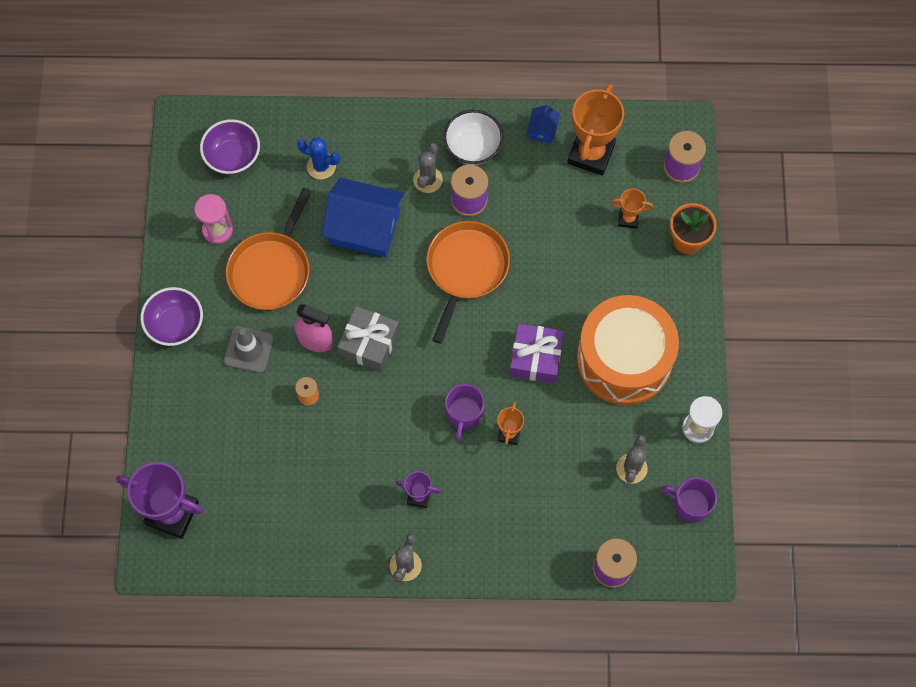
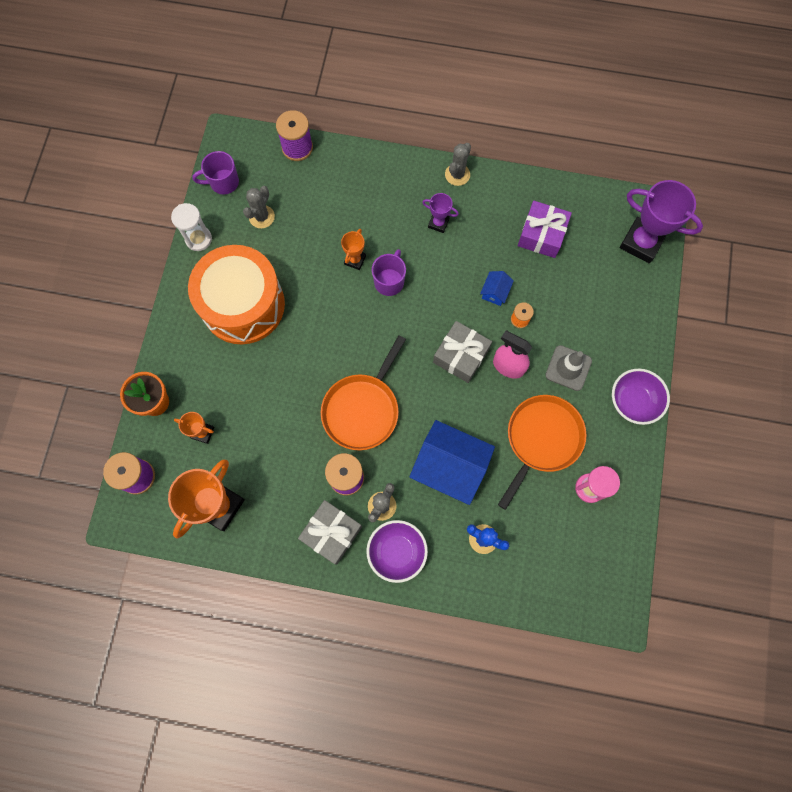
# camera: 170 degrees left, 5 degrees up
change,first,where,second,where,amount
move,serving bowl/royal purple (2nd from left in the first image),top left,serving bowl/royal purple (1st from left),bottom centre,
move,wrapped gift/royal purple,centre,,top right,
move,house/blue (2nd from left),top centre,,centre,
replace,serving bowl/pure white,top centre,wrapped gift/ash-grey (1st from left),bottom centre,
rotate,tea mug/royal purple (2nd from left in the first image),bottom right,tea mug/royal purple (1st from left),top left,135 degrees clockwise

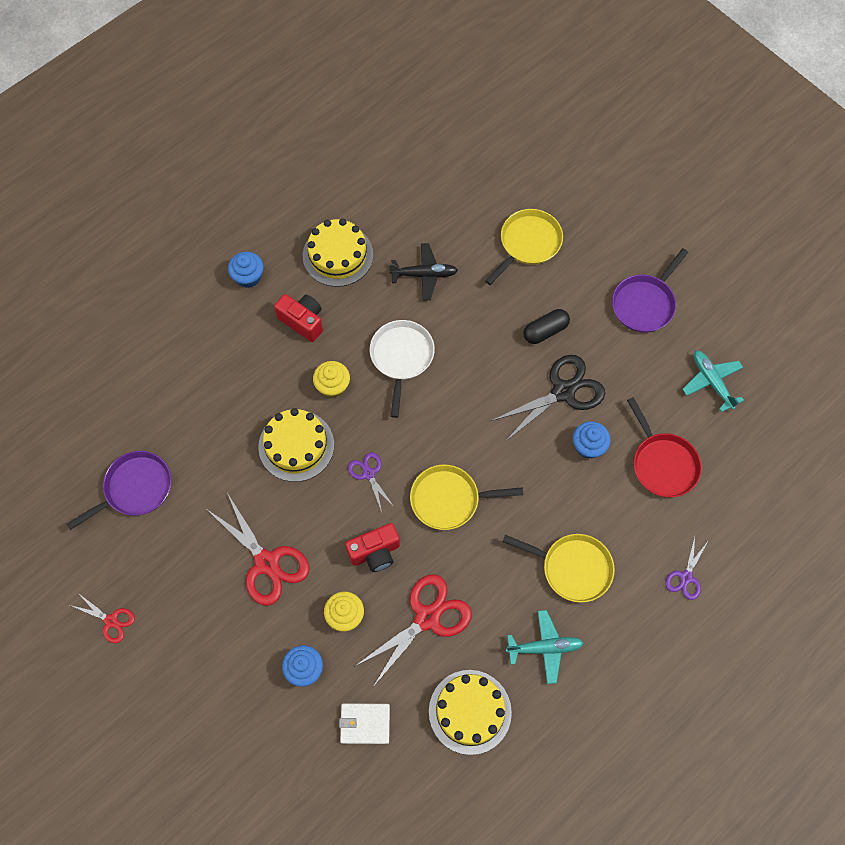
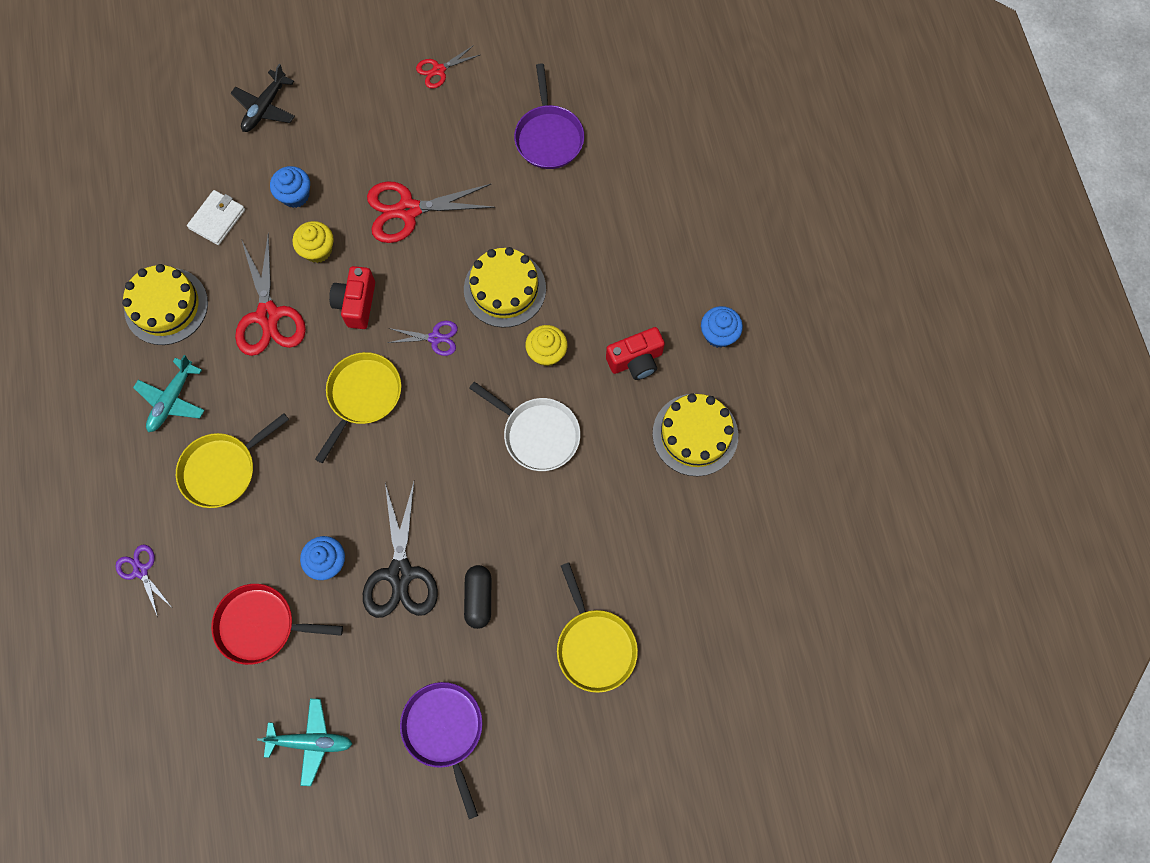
# camera: 120 degrees right, 5 degrees up
change,first,where,second,where,amount
move,aeroplane/ebony,top centre,,top left,

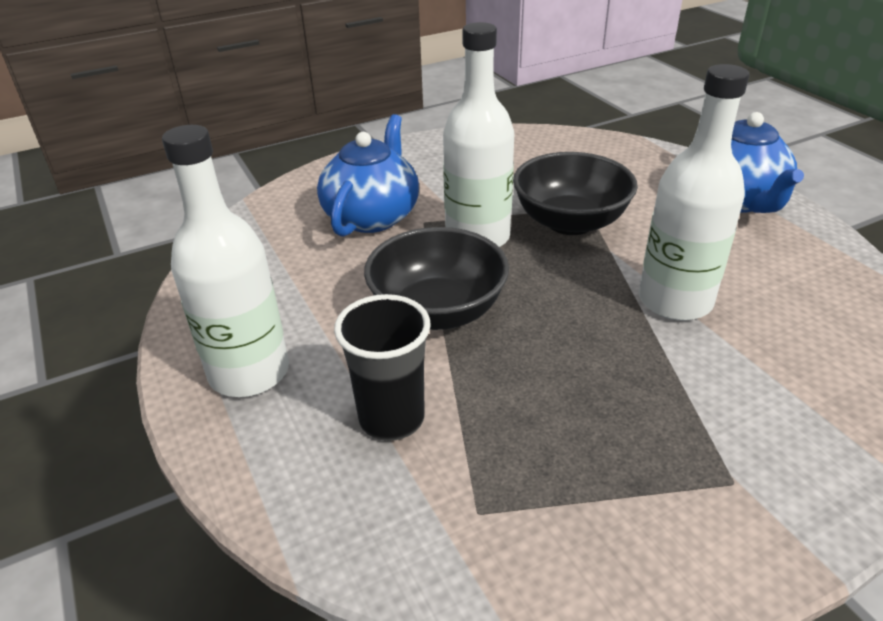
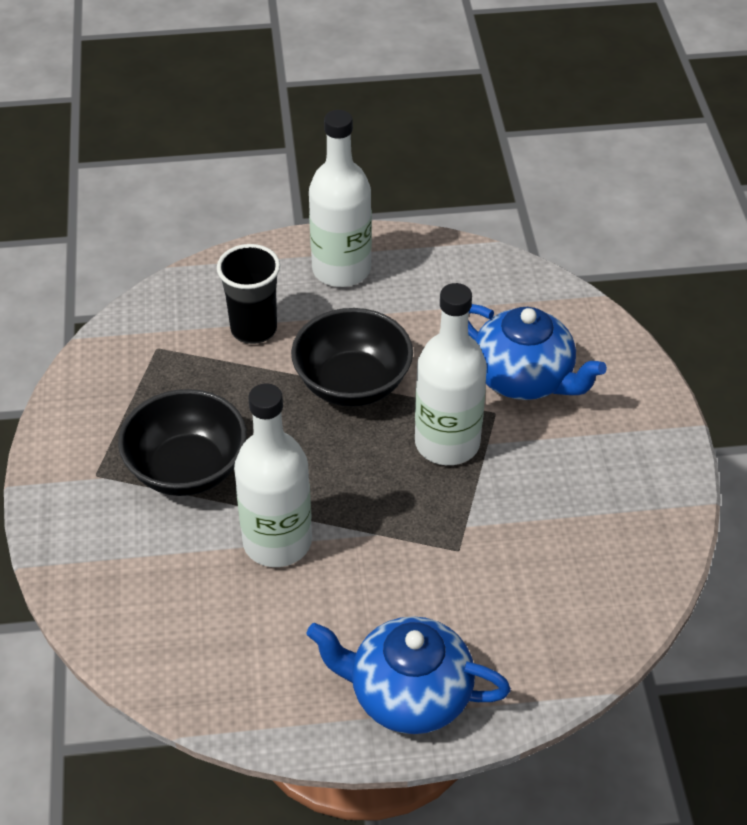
# camera: 110 degrees right, 10 degrees up
change,first,where,second,where,amount
move,serving bowl/ebony (2nd from left in the first image),top centre,serving bowl/ebony (1st from left),middle left,

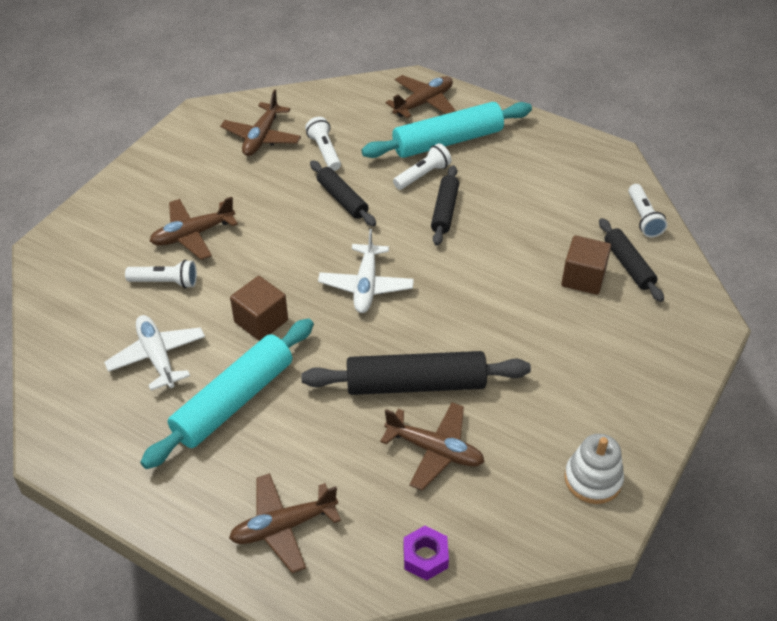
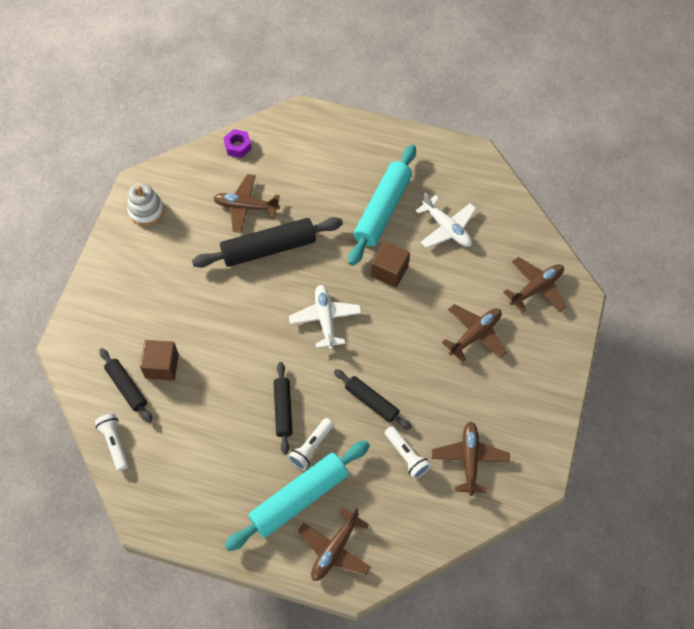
# camera: 165 degrees right, 15 degrees up
change,first,where,second,where,amount
delete,flashlight/pure white (1st from left),middle left,,,
move,aeroplane/dark brown (3rd from left in the first image),bottom centre,aeroplane/dark brown (5th from left),middle right,

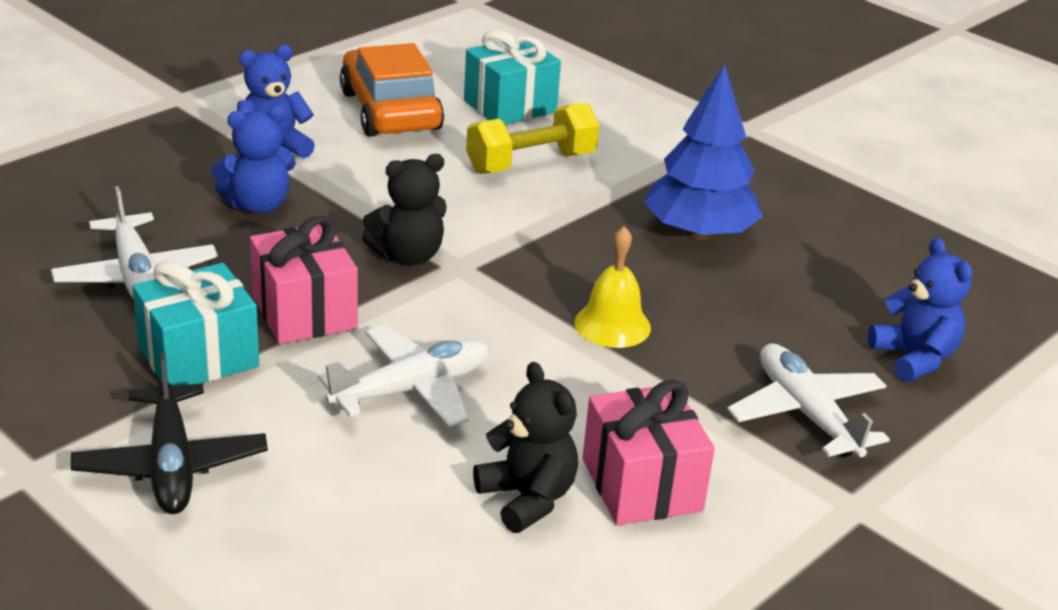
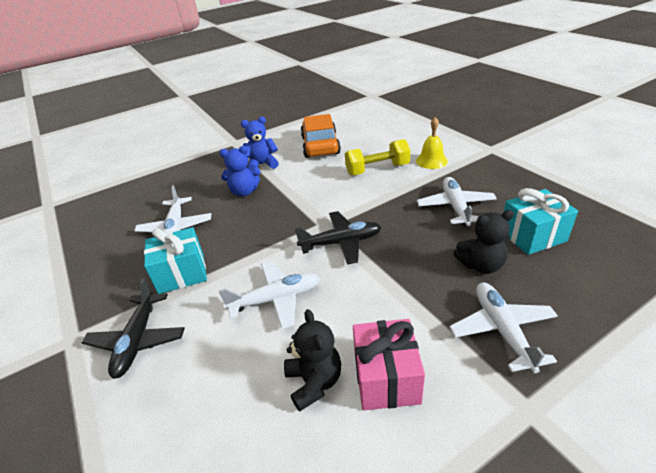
# camera: 20 degrees right, 5 degrees up
change,first,where,second,where,amount
delete,wrapped gift/rosy (1st from left),middle left,,,
delete,stuffed bear/blue (3rd from left),middle right,,,
insert,,,aeroplane/ebony (2nd from left),centre,
move,stuffed bear/ebony (1st from left in the first image),centre,stuffed bear/ebony (2nd from left),middle right,
move,wrapped gift/teal (2nd from left),top centre,,middle right,
move,hand bell/golden,centre,,top centre,
replace,toy tree/blue,top centre,aeroplane/pure white (3rd from left),middle right,

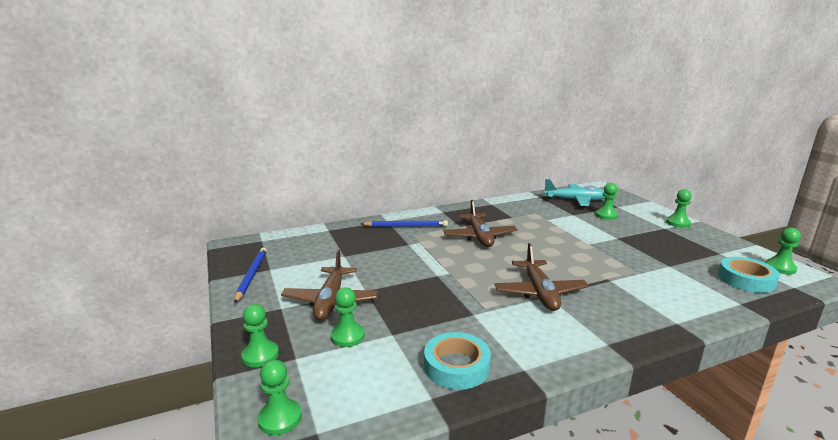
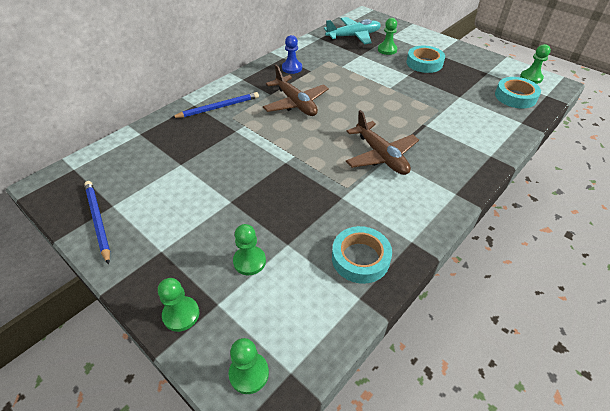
# camera: 25 degrees left, 25 degrees up
change,first,where,second,where,amount
delete,aeroplane/dark brown (1st from left),centre,,,
delete,pawn/leaf-green (5th from left),middle right,,,
insert,,,pawn/blue,top centre,
insert,,,sticky tape/teal (2nd from left),top right,

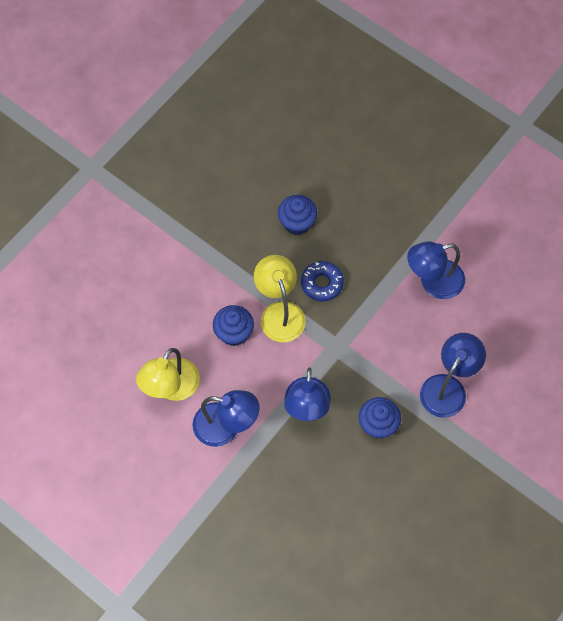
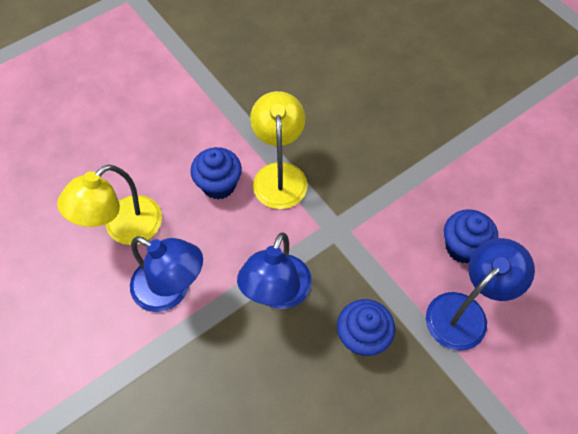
# camera: 15 degrees right, 5 degrees down
change,first,where,second,where,amount
delete,donut/blue,centre,,,
delete,lamp/blue (3rd from left),middle right,,,
move,cupcake/blue (2nd from left in the first image),centre,cupcake/blue (3rd from left),middle right,

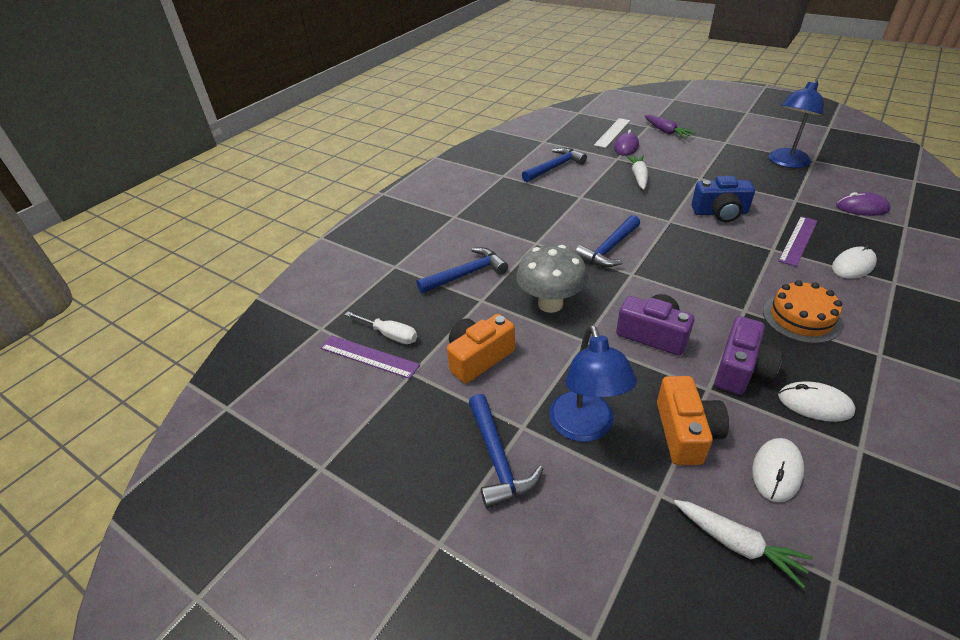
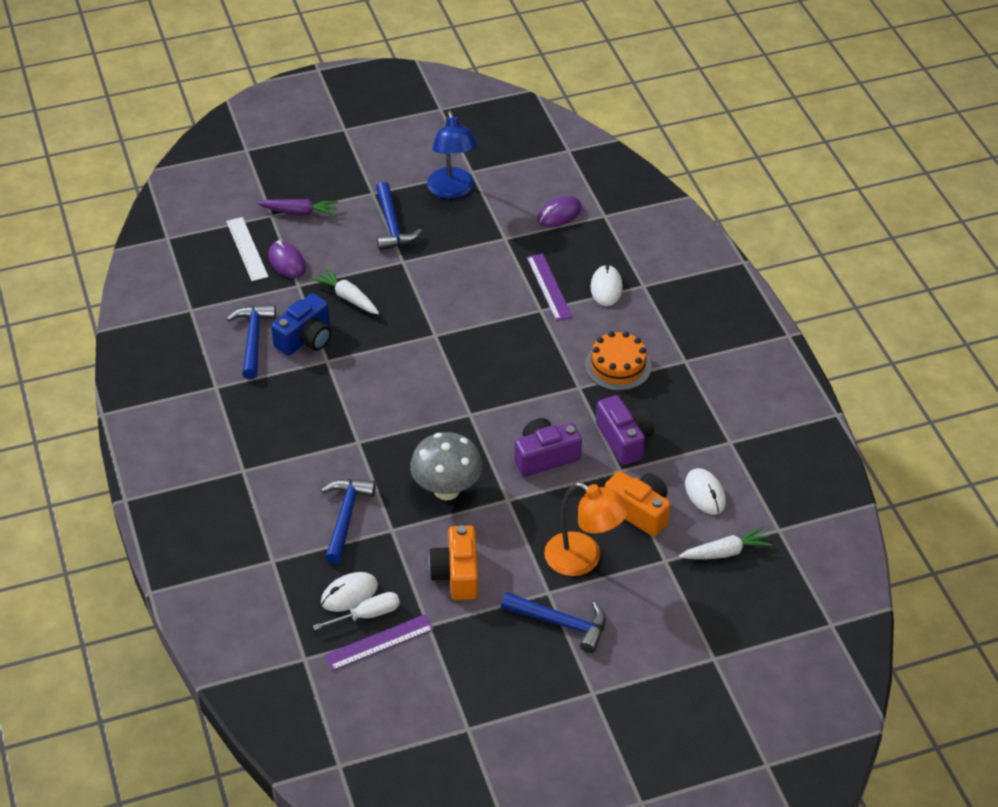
# camera: 55 degrees left, 5 degrees up
change,first,where,second,where,amount
move,claw hammer/blue (4th from left in the first image),centre,claw hammer/blue (3rd from left),top centre,
move,compact camera/blue,top right,,middle left,
move,computer mouse/pure white (2nd from left in the first image),middle right,computer mouse/pure white (1st from left),bottom centre,
recolor,lamp/blue (1st from left),centre,lamp/orange-coloured,centre,

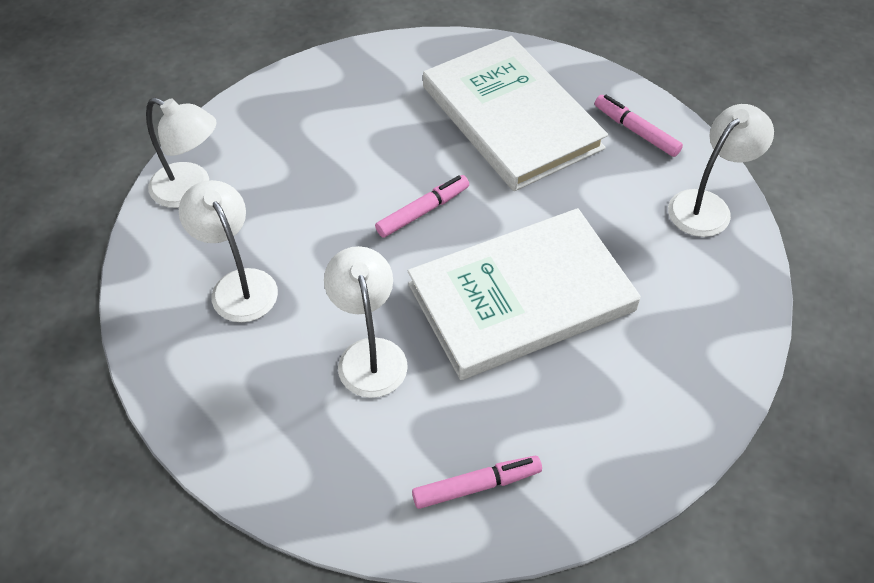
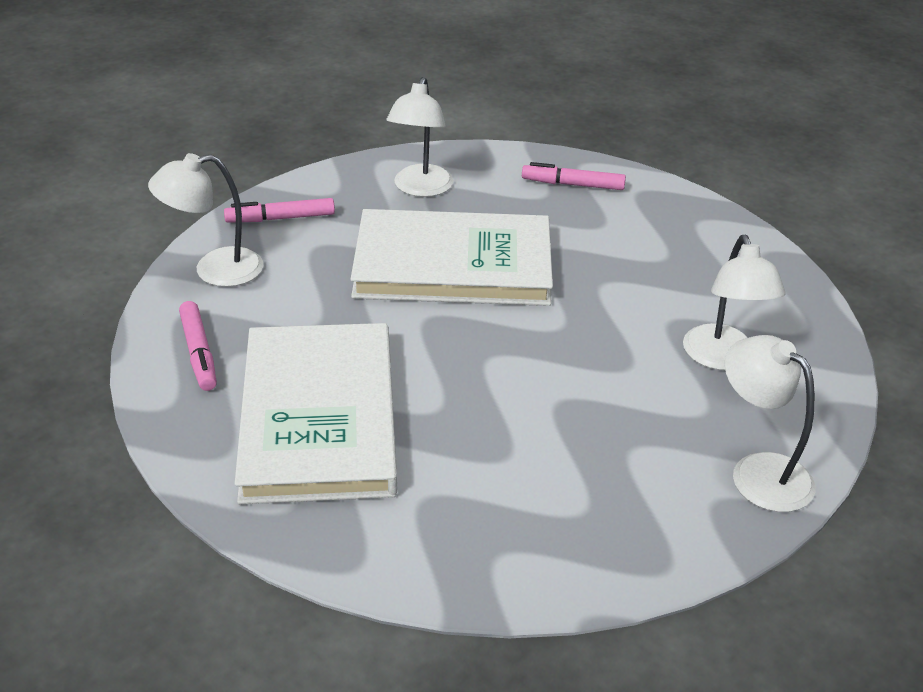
# camera: 155 degrees left, 15 degrees down
change,first,where,second,where,amount
move,lamp/pure white (3rd from left in the first image),centre,lamp/pure white (2nd from left),top centre,
move,marker pen/rosy (1st from left in the first image),centre,marker pen/rosy (2nd from left),top left,

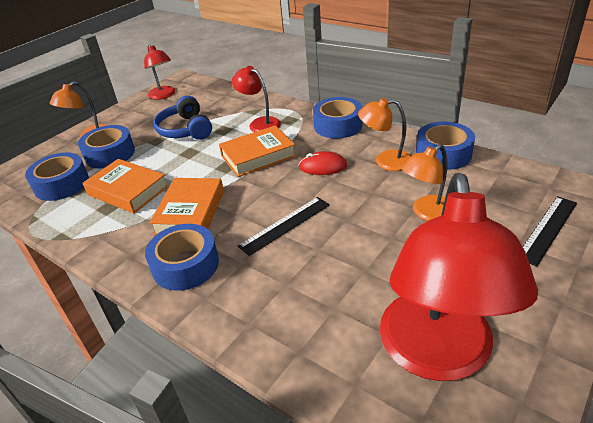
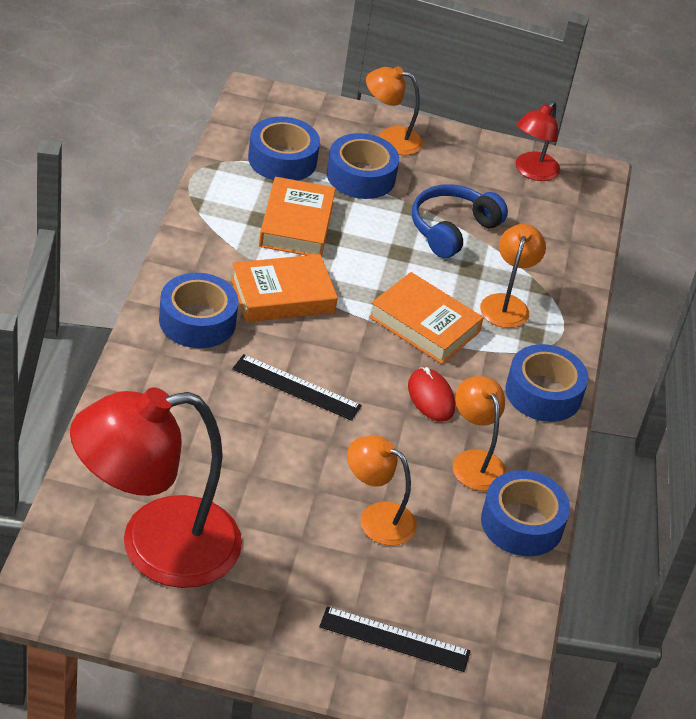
# camera: 55 degrees right, 5 degrees up
change,first,where,second,where,amount
recolor,lamp/scarlet (2nd from left),top centre,lamp/orange-coloured (4th from left),middle right,

